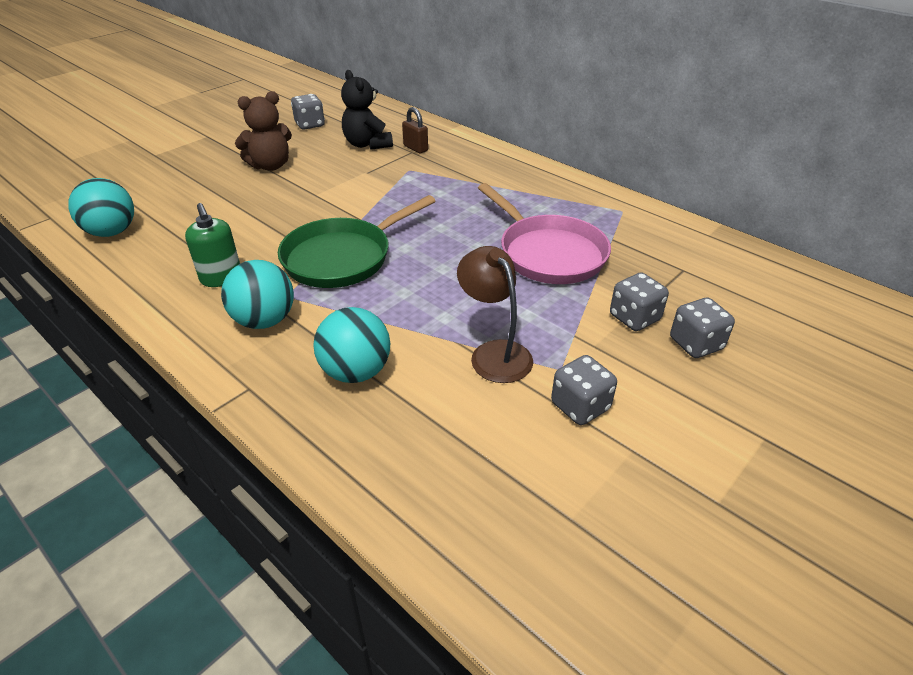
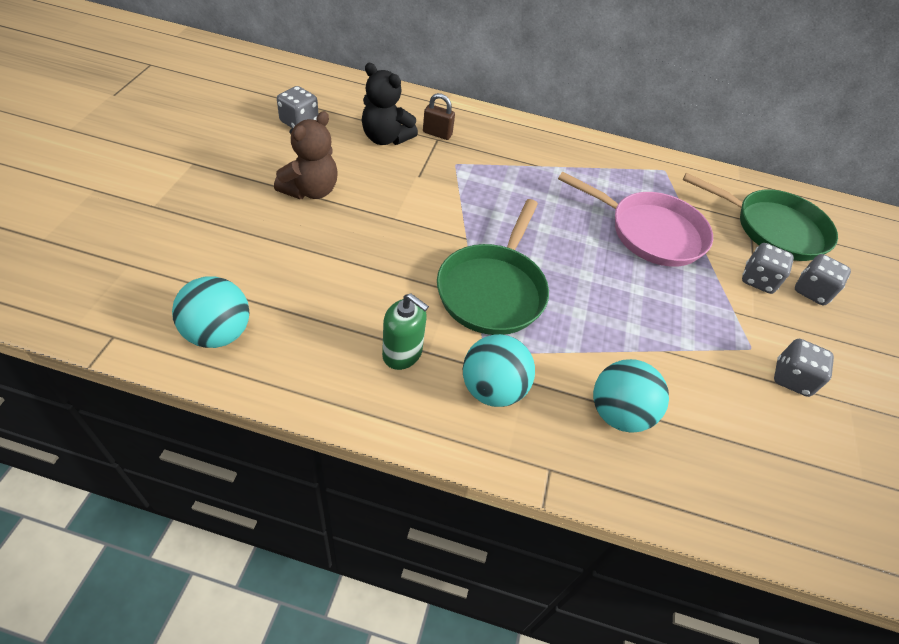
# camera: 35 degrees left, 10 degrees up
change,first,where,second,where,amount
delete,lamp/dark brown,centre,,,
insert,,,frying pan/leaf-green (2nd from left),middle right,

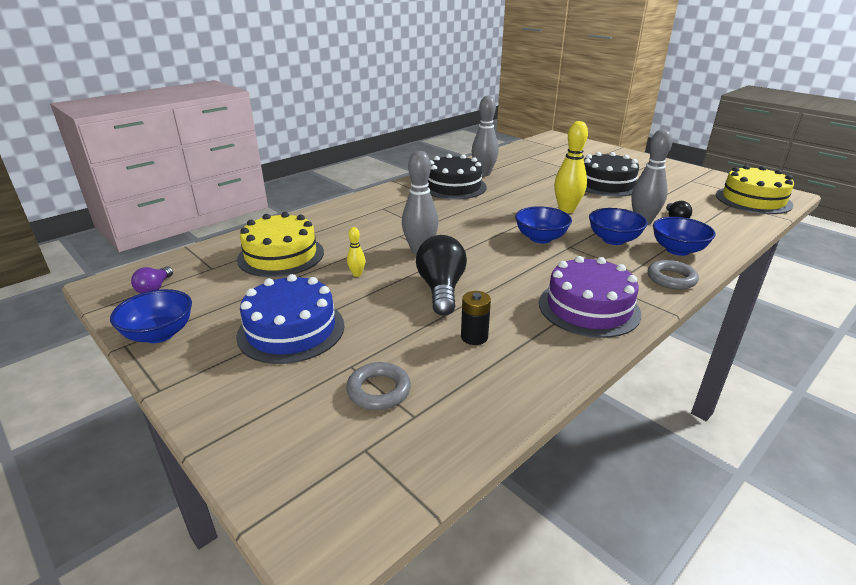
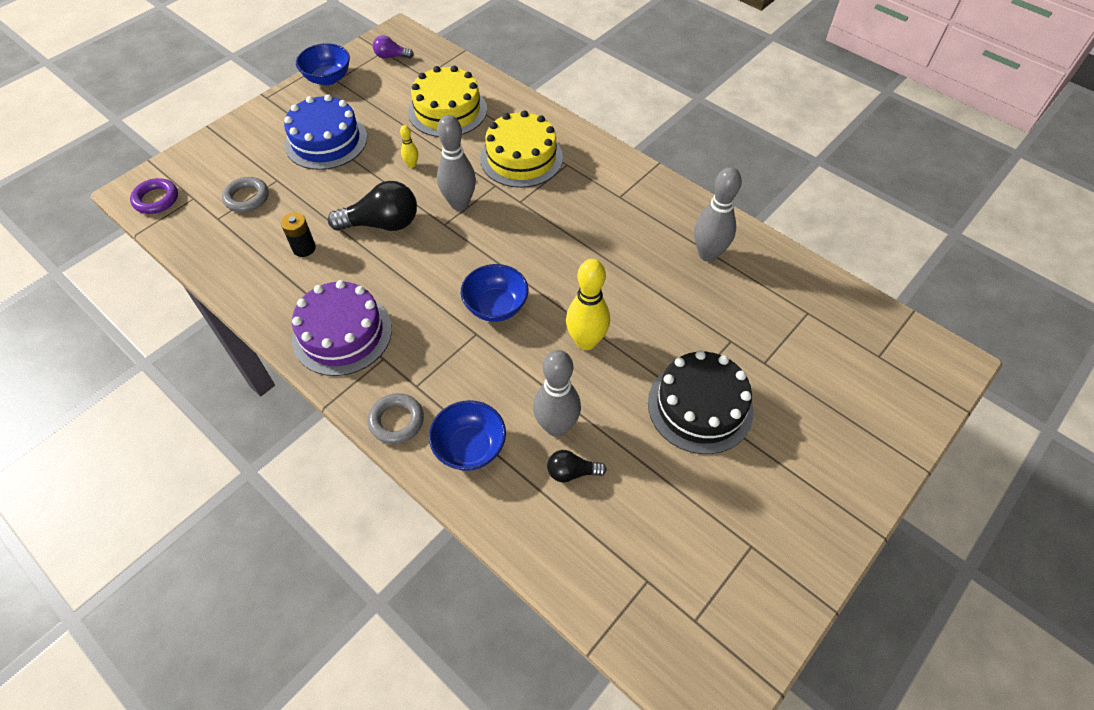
# camera: 85 degrees right, 25 degrees up
change,first,where,second,where,amount
delete,cake/ebony (1st from left),top centre,,,
delete,serving bowl/blue (3rd from left),middle right,,,
insert,,,torus/royal purple,top left,
move,cake/golden (2nd from left),top right,,top centre,

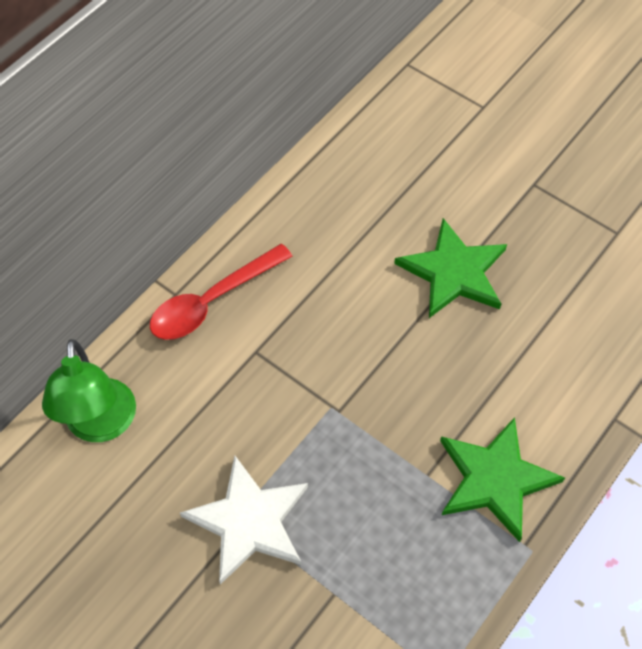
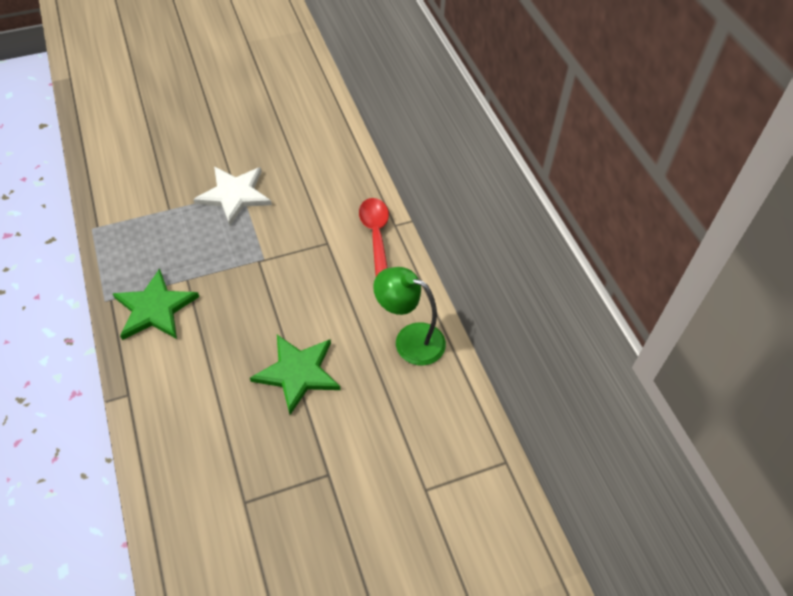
# camera: 120 degrees right, 5 degrees down
change,first,where,second,where,amount
move,lamp/leaf-green,middle left,,centre,

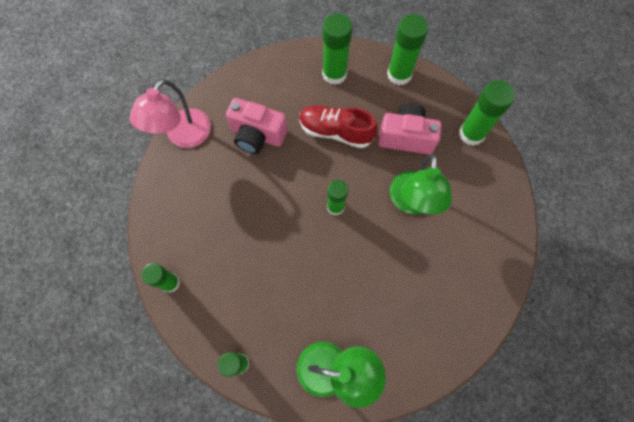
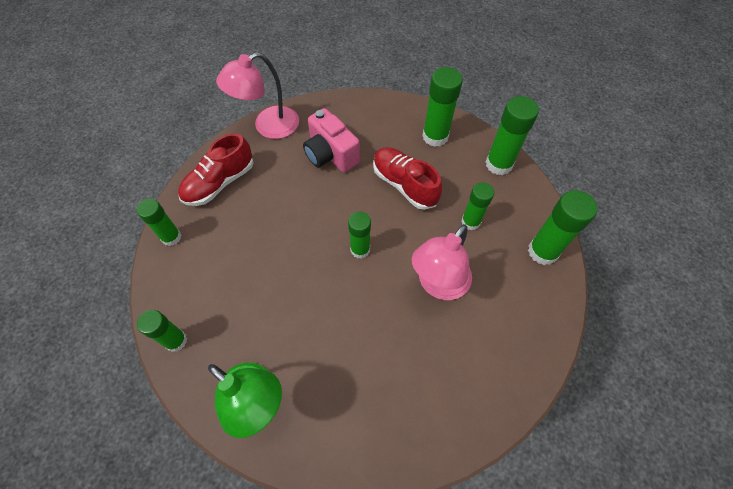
# camera: 30 degrees right, 10 degrees down
change,first,where,second,where,amount
insert,,,lace-up shoe/scarlet (1st from left),middle left,
replace,compact camera/rosy (2nd from left),top centre,glue stick/leaf-green (5th from left),centre,
recolor,lamp/leaf-green (2nd from left),centre,lamp/rosy (2nd from left),centre,

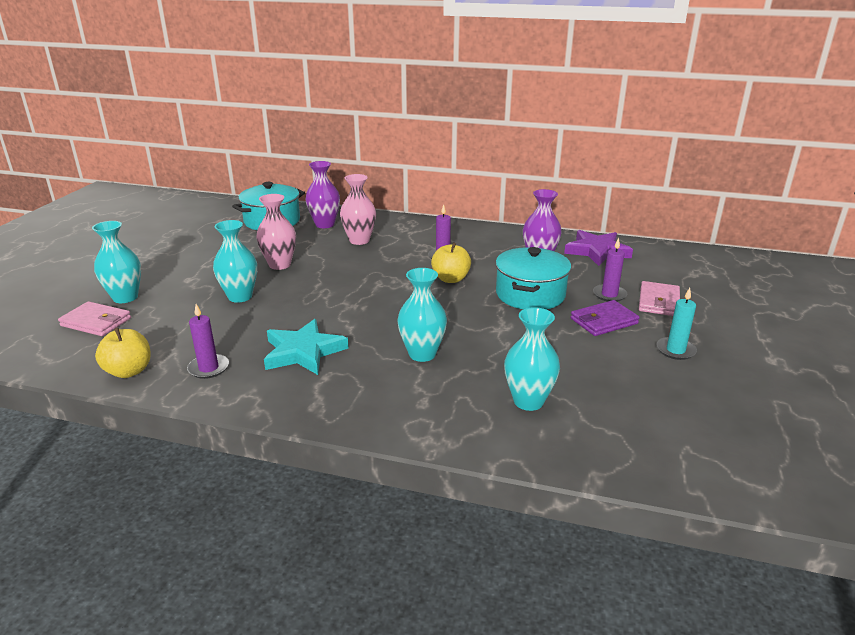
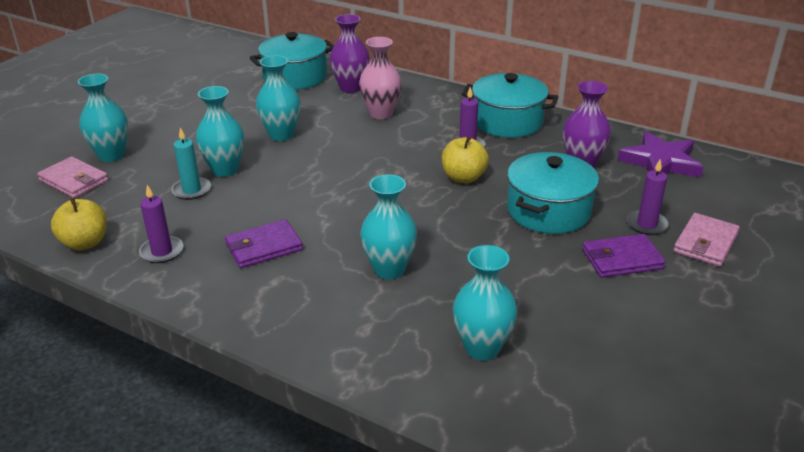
# camera: 15 degrees right, 5 degrees up
change,first,where,second,where,amount
insert,,,pot/teal (2nd from left),top centre,
move,candle/teal,middle right,,middle left,
replace,five-pointed star/teal,centre,wallet/royal purple (1st from left),middle left,
recolor,flower vase/rosy (1st from left),middle left,flower vase/teal (3rd from left),top centre,

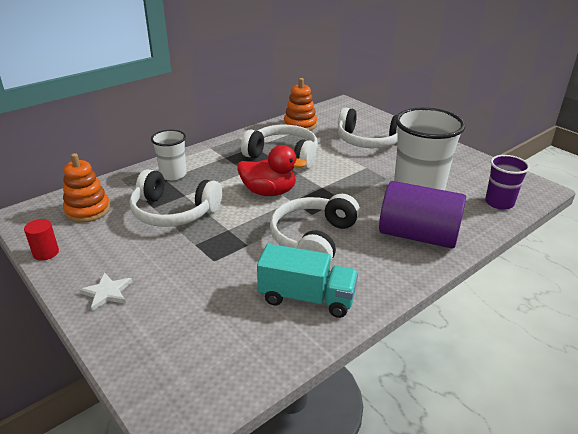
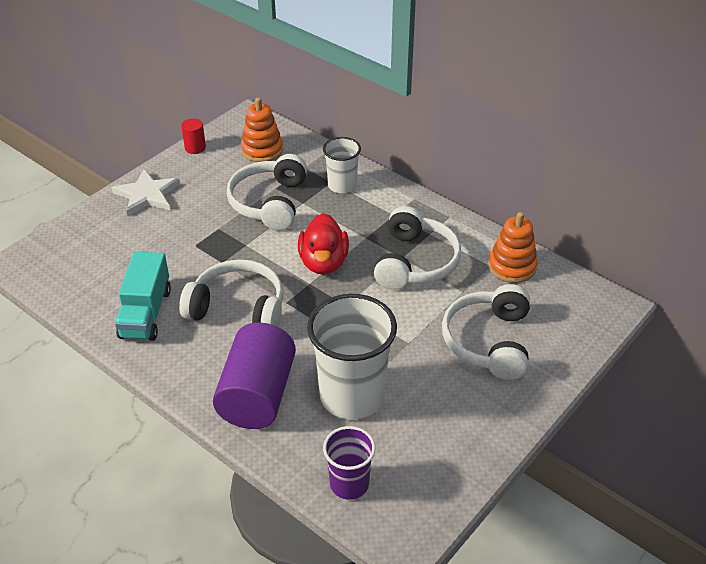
# camera: 80 degrees right, 10 degrees up
change,first,where,second,where,amount
resize,five-pointed star/pure white,bottom left,,middle left,x1.59

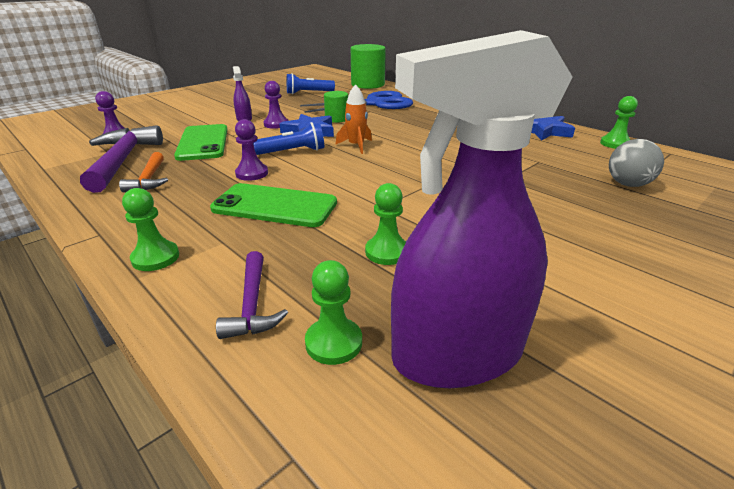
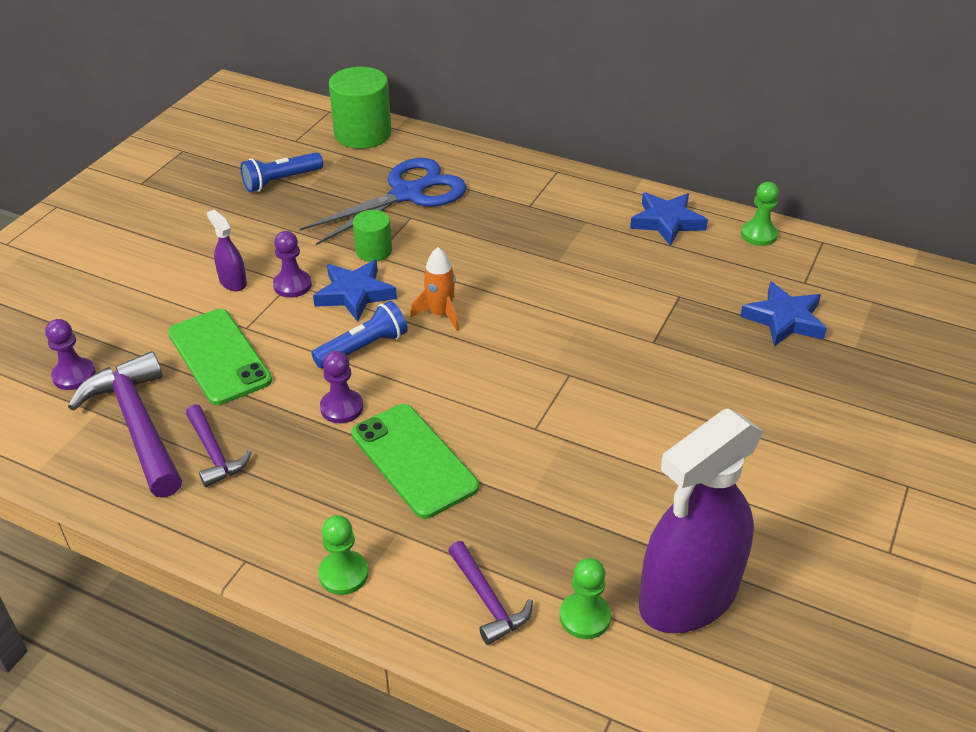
# camera: 20 degrees left, 10 degrees up
change,first,where,second,where,amount
delete,pawn/leaf-green (3rd from left),centre,,,
replace,ball/ash-grey,middle right,five-pointed star/blue (3rd from left),middle right,
recolor,claw hammer/orange-coloured,middle left,claw hammer/royal purple (2nd from left),middle left,
rotate,phone/leaf-green (2nd from left),centre,,centre,60 degrees clockwise

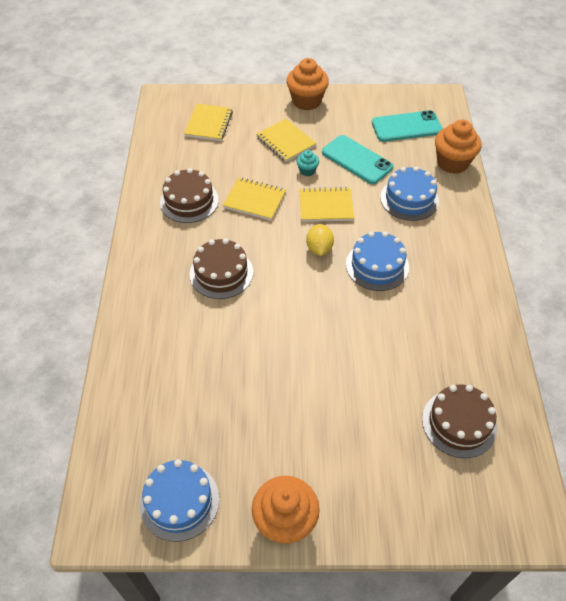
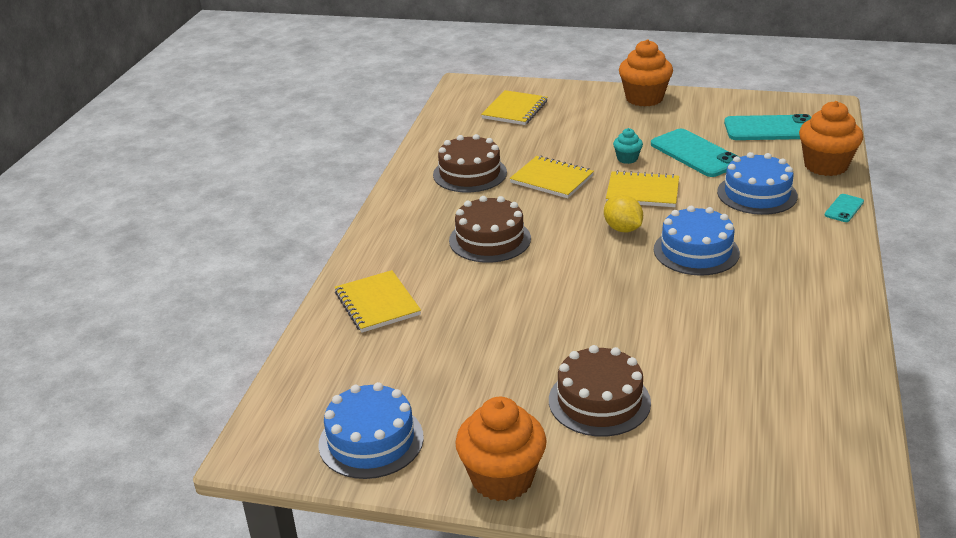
# camera: 15 degrees right, 20 degrees down
change,first,where,second,where,amount
insert,,,phone/teal (3rd from left),middle right,
move,notebook/golden (3rd from left in the first image),top centre,notebook/golden (1st from left),centre,
move,cake/dark brown (3rd from left),bottom right,,bottom centre,
rotate,citrus fruit/golden,centre,,centre,45 degrees counterclockwise

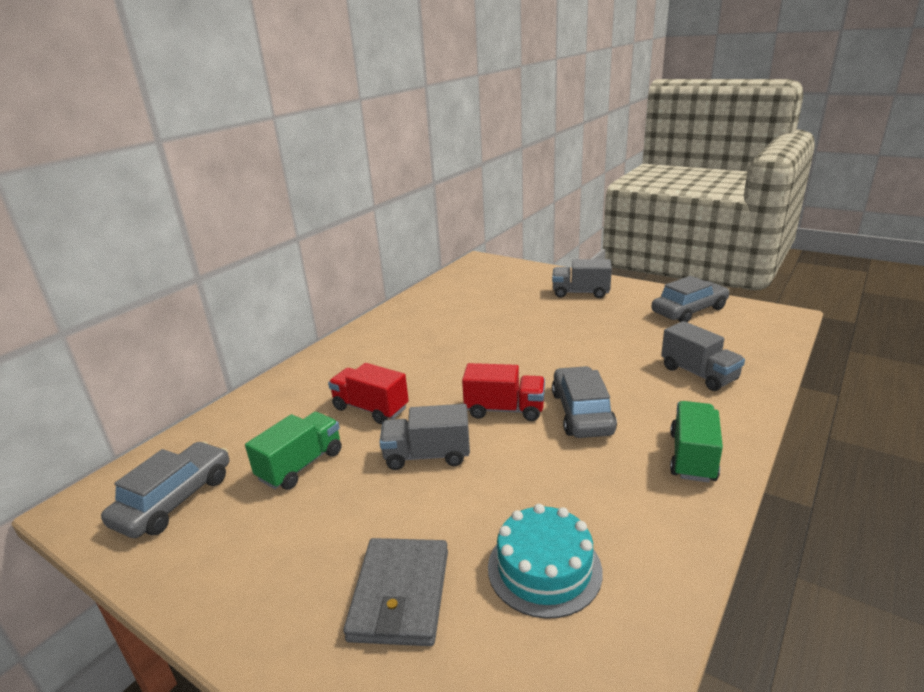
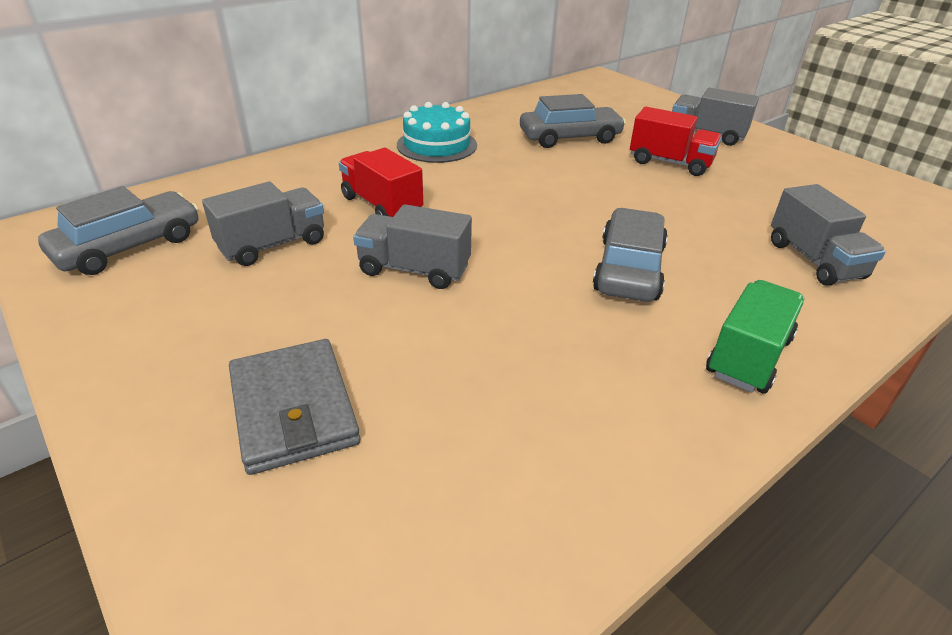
# camera: 15 degrees right, 10 degrees up
change,first,where,second,where,amount
move,toy truck/scarlet (2nd from left),centre,,top right,
move,cake/teal,bottom centre,,top centre,
move,car/ash-grey (3rd from left in the first image),middle right,car/ash-grey (2nd from left),top centre,
recolor,toy truck/leaf-green (1st from left),middle left,toy truck/ash-grey (1st from left),middle left,
rotate,wallet/ash-grey,bottom centre,,middle left,45 degrees counterclockwise

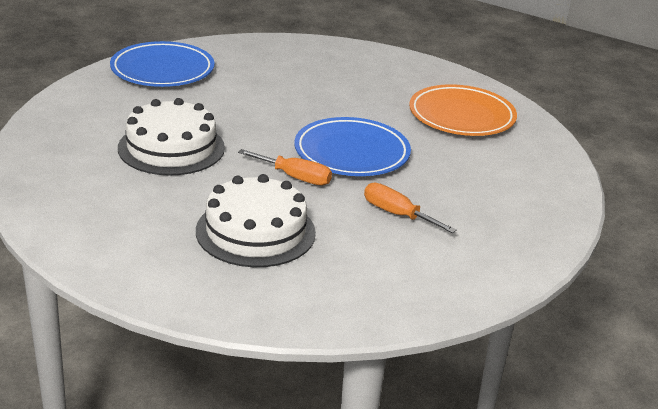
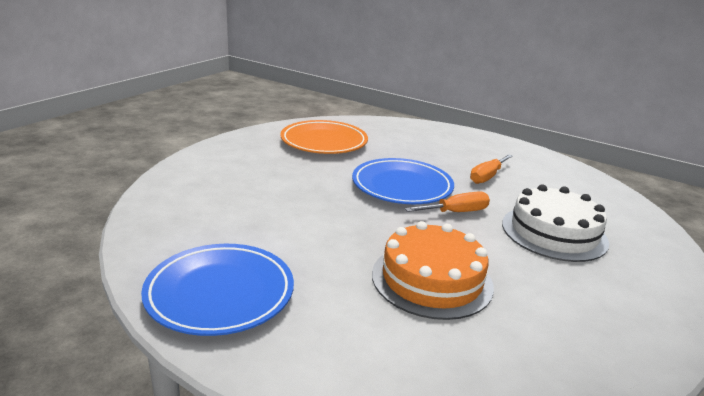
# camera: 90 degrees left, 5 degrees down
change,first,where,second,where,amount
recolor,cake/pure white (1st from left),top left,cake/orange-coloured,bottom centre,
rotate,flat screwdriver/orange-coloured (1st from left),centre,,centre,45 degrees clockwise

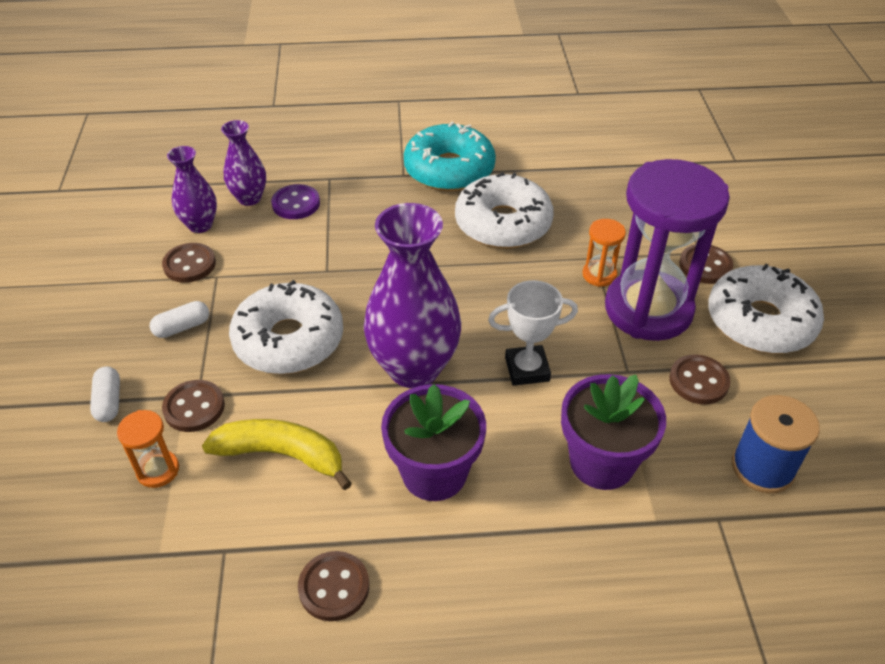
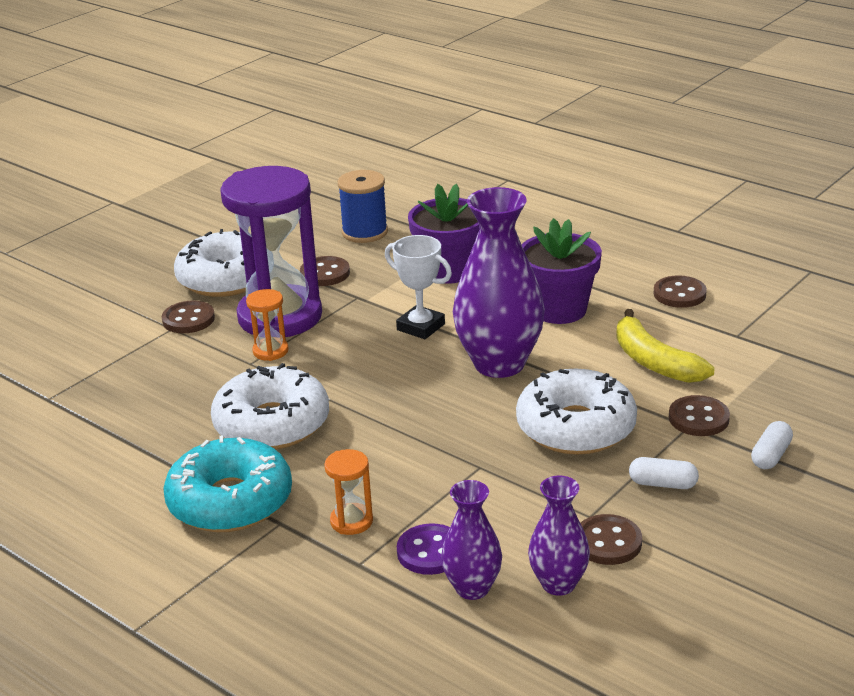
# camera: 135 degrees left, 15 degrees down
change,first,where,second,where,amount
move,hourglass/orange-coloured (1st from left in the first image),bottom left,hourglass/orange-coloured (2nd from left),bottom centre,

